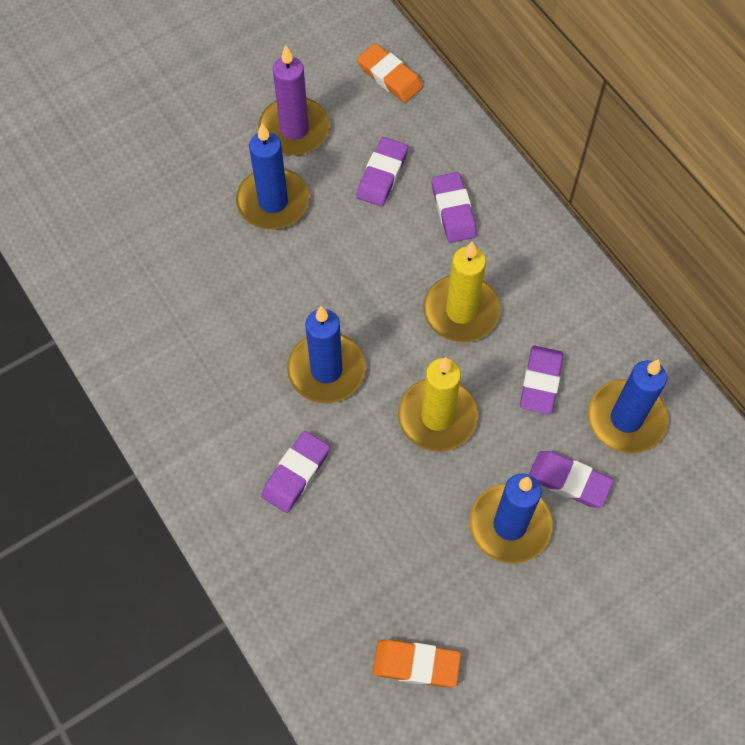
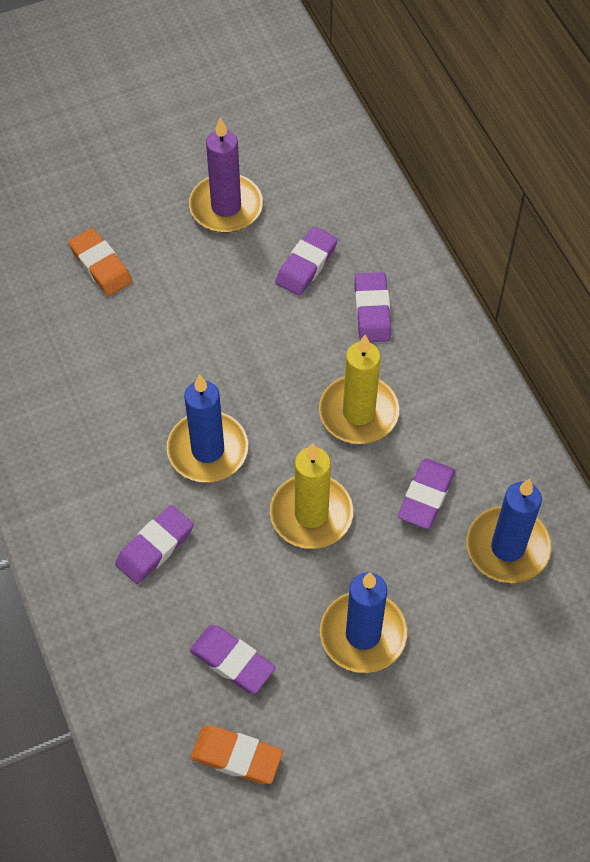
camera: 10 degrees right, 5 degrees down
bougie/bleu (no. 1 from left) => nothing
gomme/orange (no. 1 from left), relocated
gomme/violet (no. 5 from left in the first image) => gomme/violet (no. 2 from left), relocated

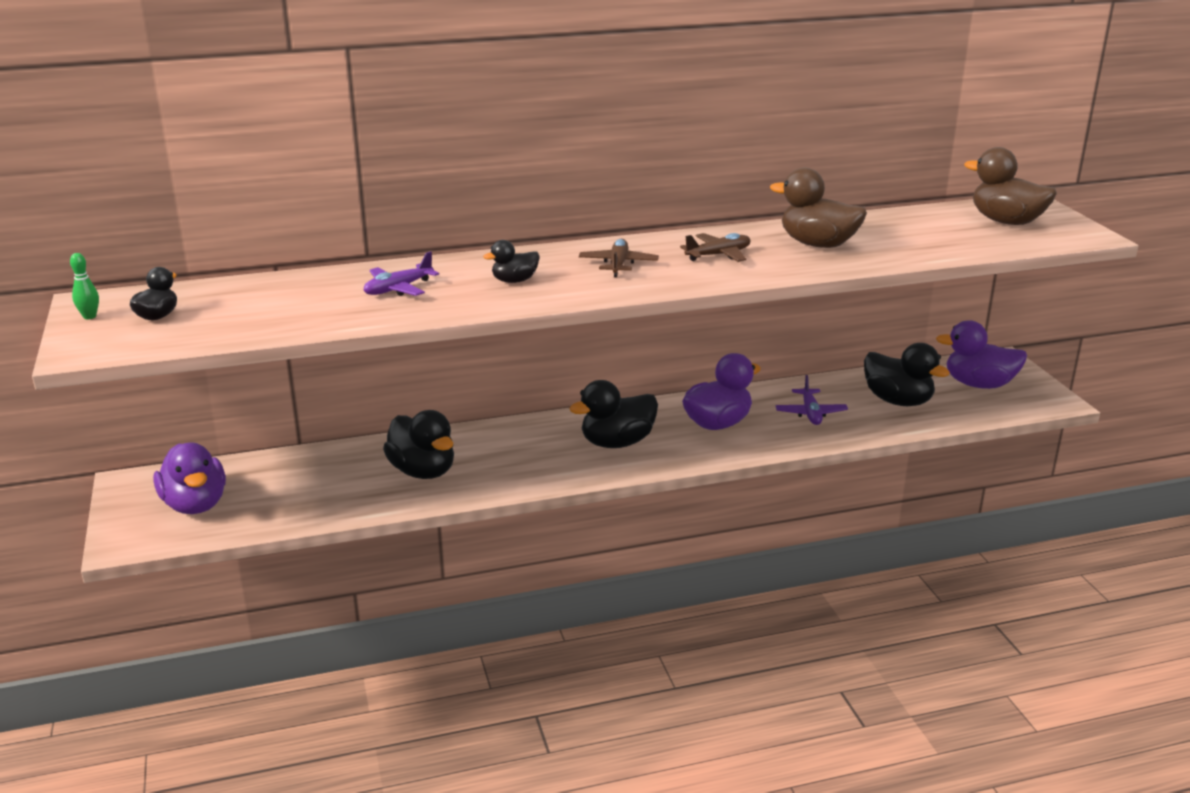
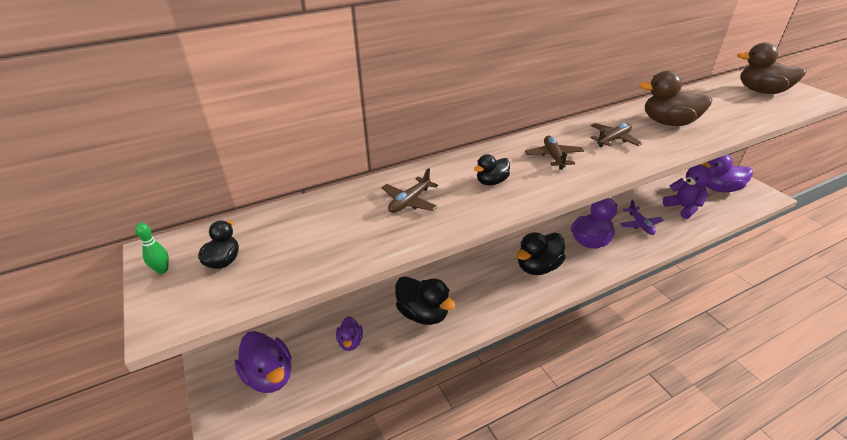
camera: 10 degrees left, 10 degrees up
avion/violet (no. 1 from left) => avion/marron (no. 1 from left)
canard/noir (no. 5 from left) => ours en peluche/violet
nothing => canard/violet (no. 2 from left)

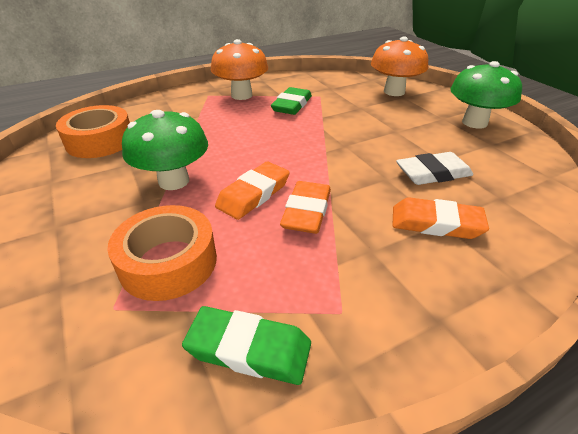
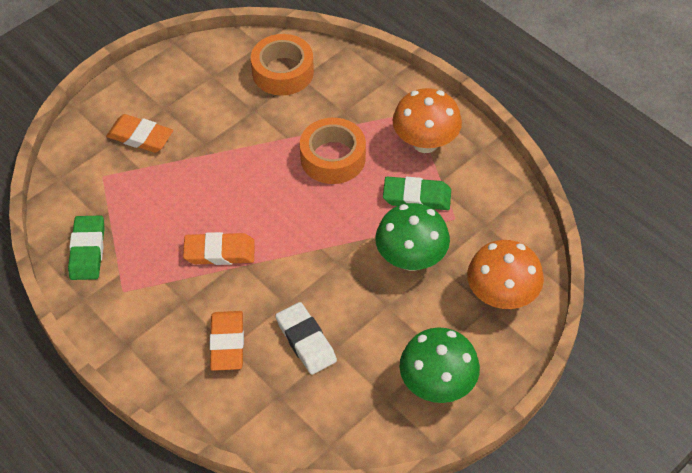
camera: 75 degrees right, 15 degrees up
ruban adhésif/orange (no. 2 from left), relocated
champignon/vert (no. 1 from left), relocated
gomme/orange (no. 1 from left), relocated

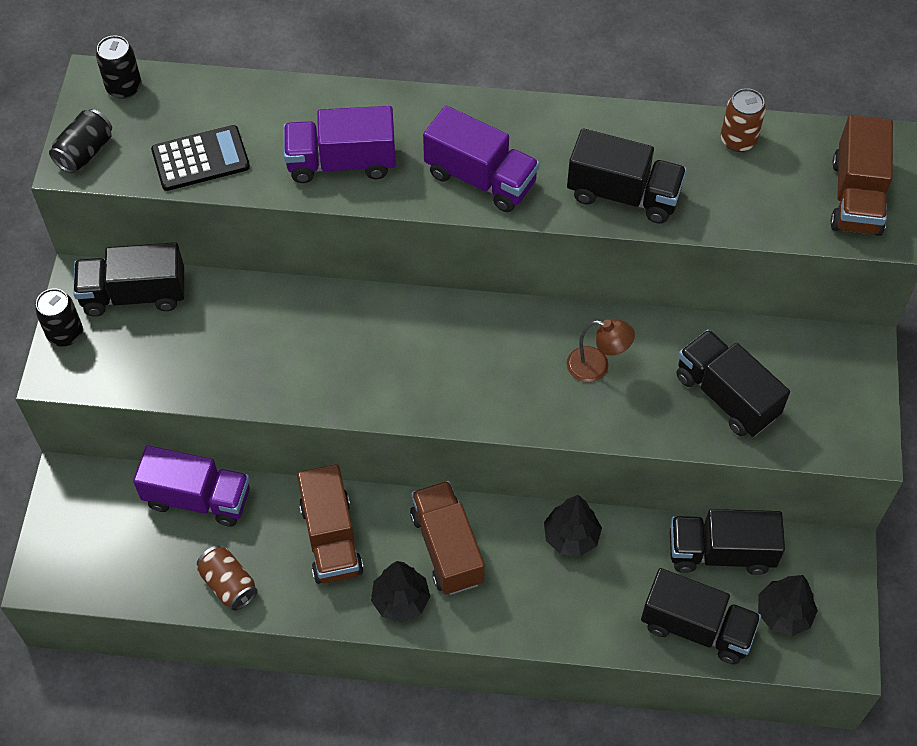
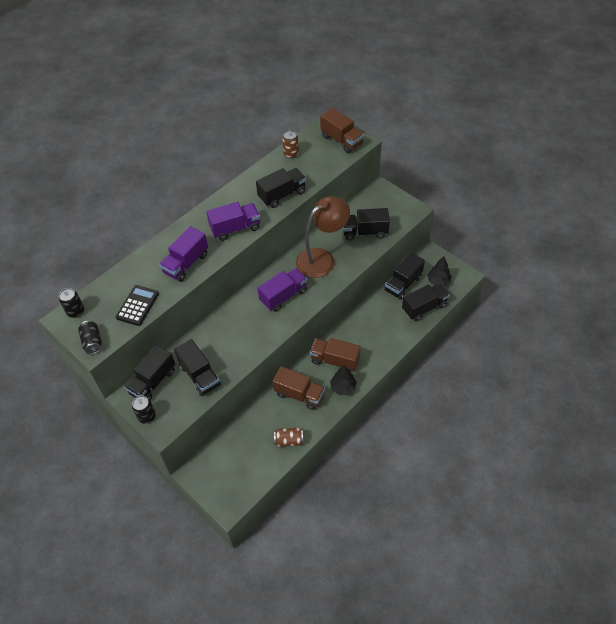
camera: 50 degrees left, 5 degrees down
camion/violet (no. 1 from left in the first image) => camion/violet (no. 3 from left), relocated
arbre/noir (no. 2 from left) => nothing
lampe/marron, x2.15
nothing => camion/noir (no. 2 from left)

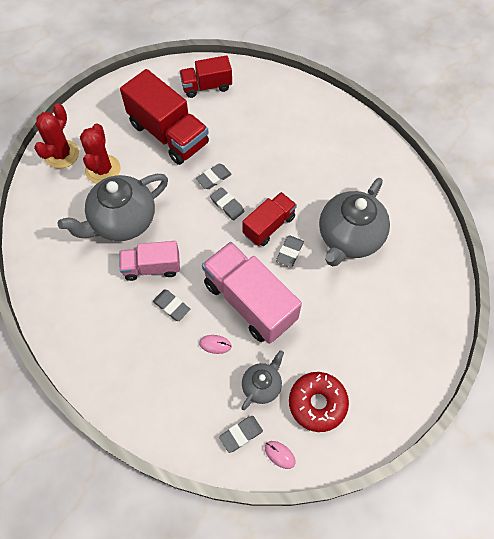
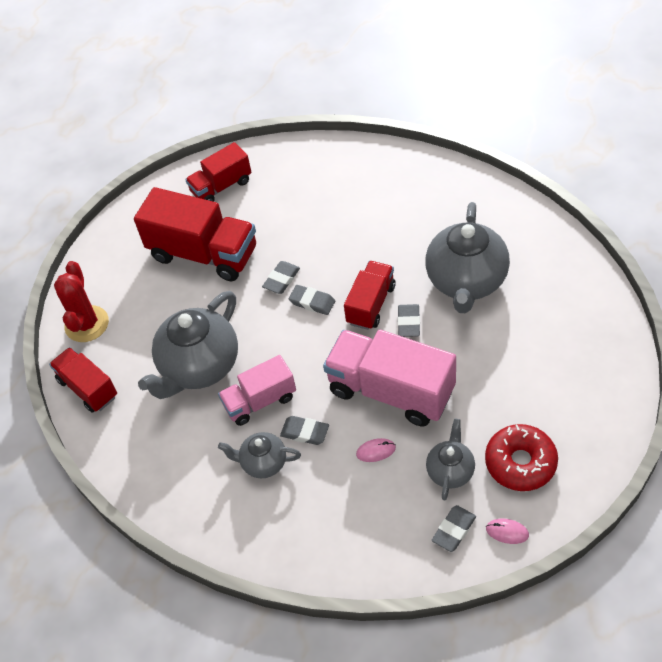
camera: 15 degrees left, 10 degrees down
cactus/rouge (no. 2 from left) => nothing
nothing => camion/rouge (no. 1 from left)
nothing => théière/gris (no. 2 from left)

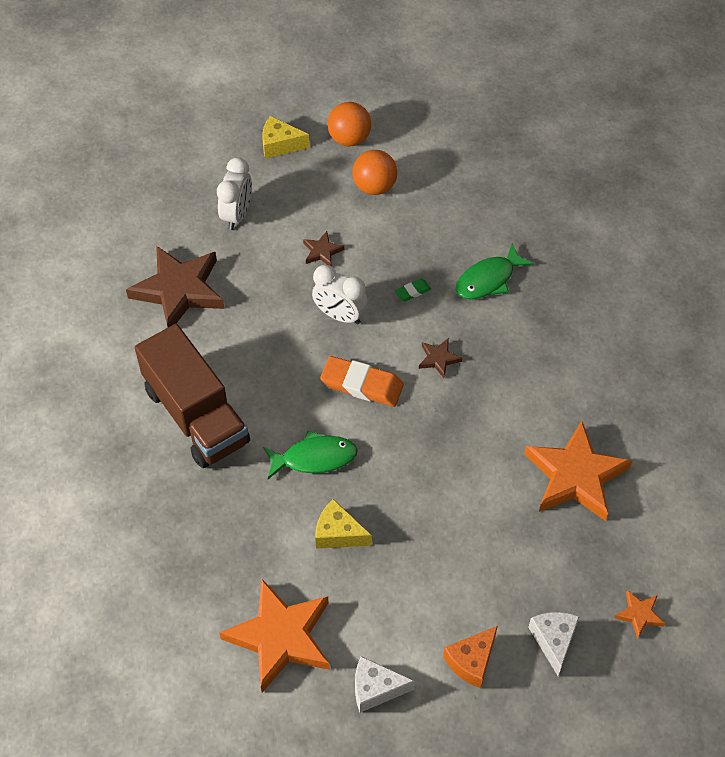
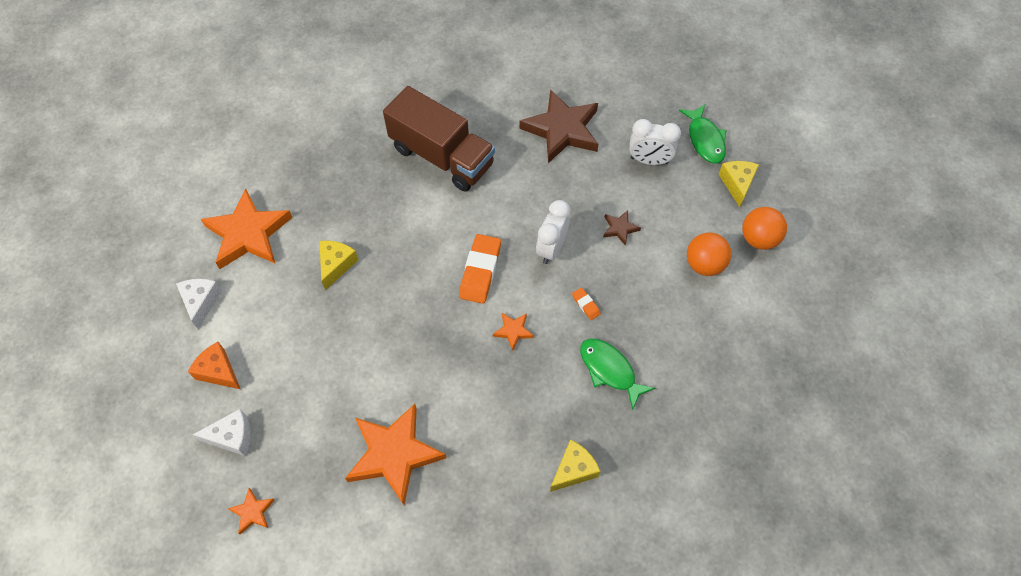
camera: 85 degrees right, 5 degrees up
camion/marron, 105 degrees counterclockwise
poisson/vert (no. 1 from left in the first image) => poisson/vert (no. 2 from left), relocated
gomme/vert => gomme/orange (no. 2 from left)
étoile/marron (no. 3 from left) => étoile/orange (no. 4 from left)
nothing => fromage/jaune (no. 2 from left)

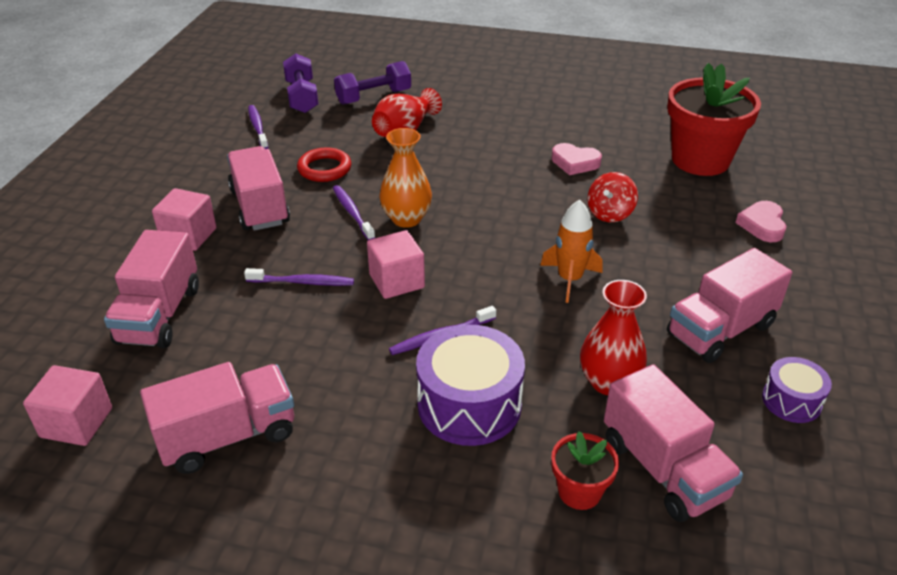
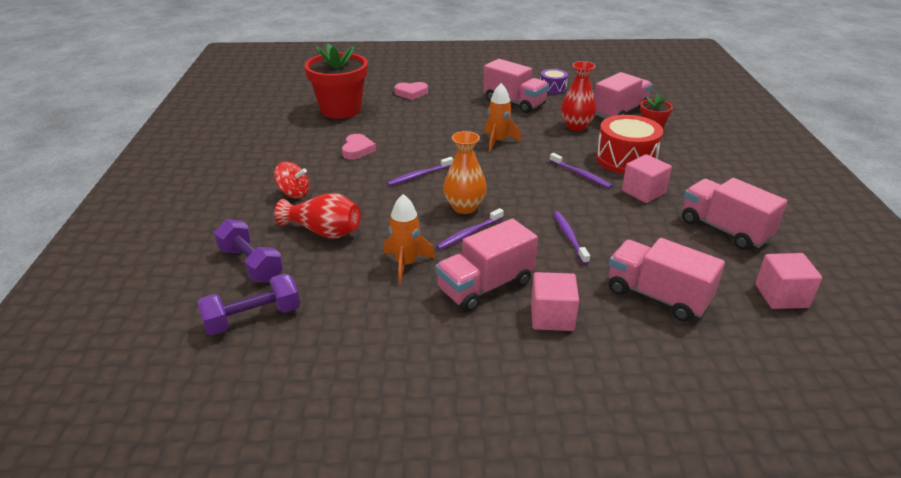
camera: 105 degrees left, 5 degrees down
camion/rose (no. 1 from left in the first image) => camion/rose (no. 4 from left), 135 degrees counterclockwise
brosse à dents/violet (no. 1 from left), relocated
anneau/rouge => fusée/orange (no. 1 from left)
cube/rose (no. 3 from left in the first image) => cube/rose (no. 2 from left), relocated
tambour/violet (no. 1 from left) => tambour/rouge
toupie/rouge, relocated

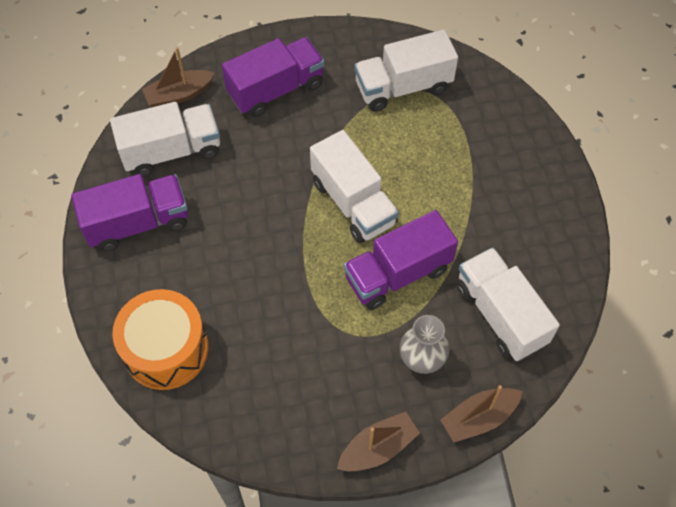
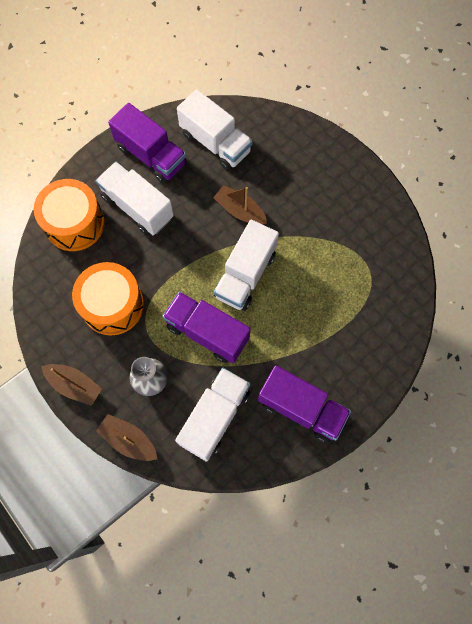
camera: 60 degrees right, 10 degrees up
bateau/marron (no. 1 from left in the first image) => bateau/marron (no. 3 from left), relocated
camion/violet (no. 2 from left in the first image) => camion/violet (no. 3 from left), relocated
camion/blanc (no. 3 from left in the first image) => camion/blanc (no. 1 from left), relocated
nothing => tambour/orange (no. 2 from left)

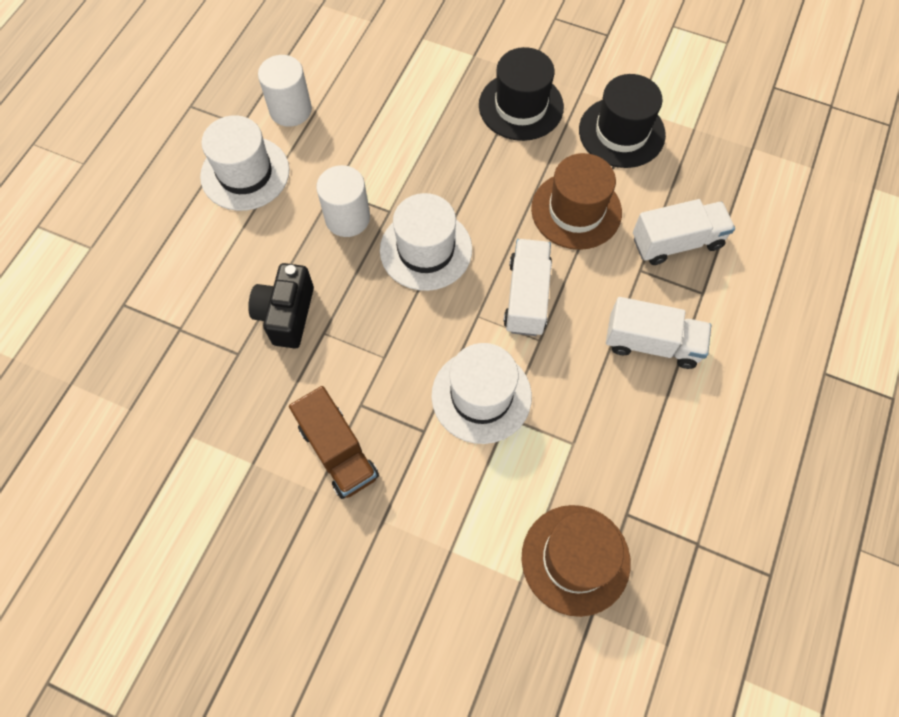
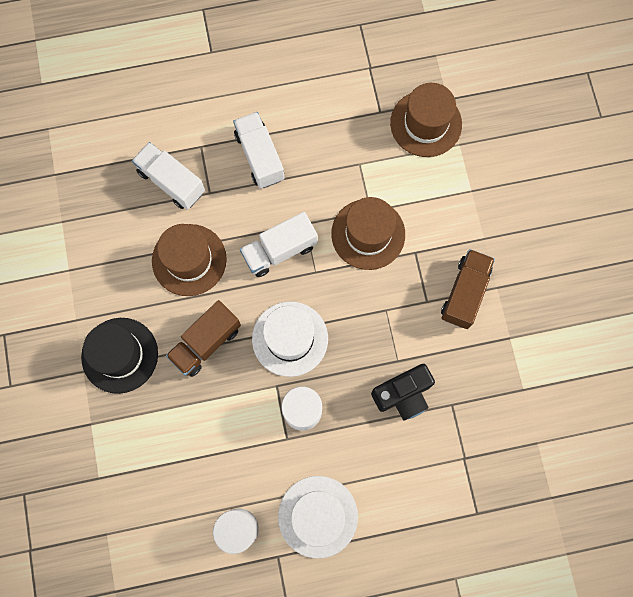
camera: 125 degrees left, 10 degrees up
chapeau/blanc (no. 3 from left) => chapeau/marron (no. 2 from left)
chapeau/noir (no. 2 from left) => nothing
nothing => camion/marron (no. 1 from left)

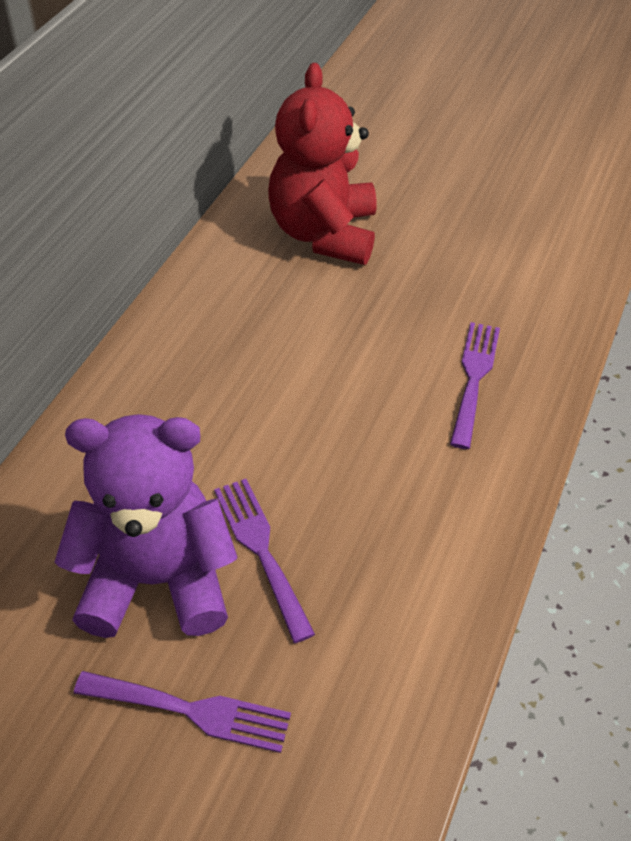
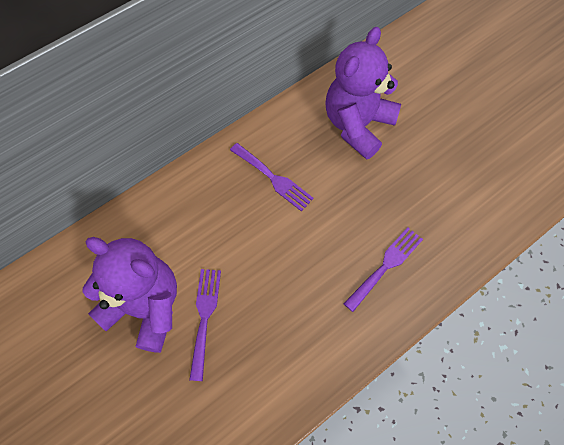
camera: 30 degrees right, 15 degrees up
fourchette/violet (no. 1 from left in the first image) => fourchette/violet (no. 2 from left), relocated
ours en peluche/rouge => ours en peluche/violet (no. 2 from left)

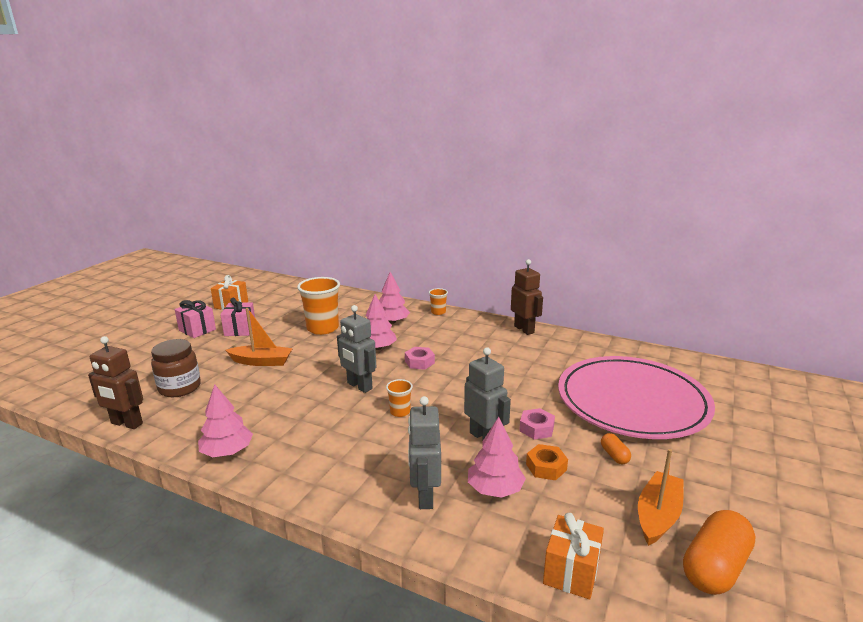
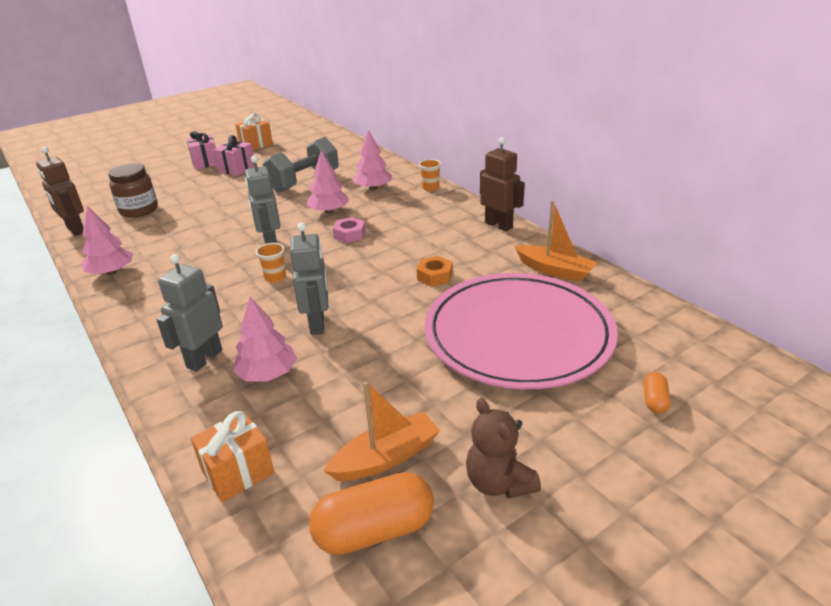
camera: 30 degrees right, 10 degrees up
bateau/orange (no. 1 from left in the first image) => bateau/orange (no. 2 from left), relocated
gobelet/orange (no. 1 from left) => haltère/gris
robot/marron (no. 2 from left), 45 degrees counterclockwise
écrou/rose (no. 2 from left) => nothing
écrou/orange, relocated
gélule/orange (no. 1 from left in the first image) => gélule/orange (no. 2 from left), relocated
nothing => ours en peluche/marron

